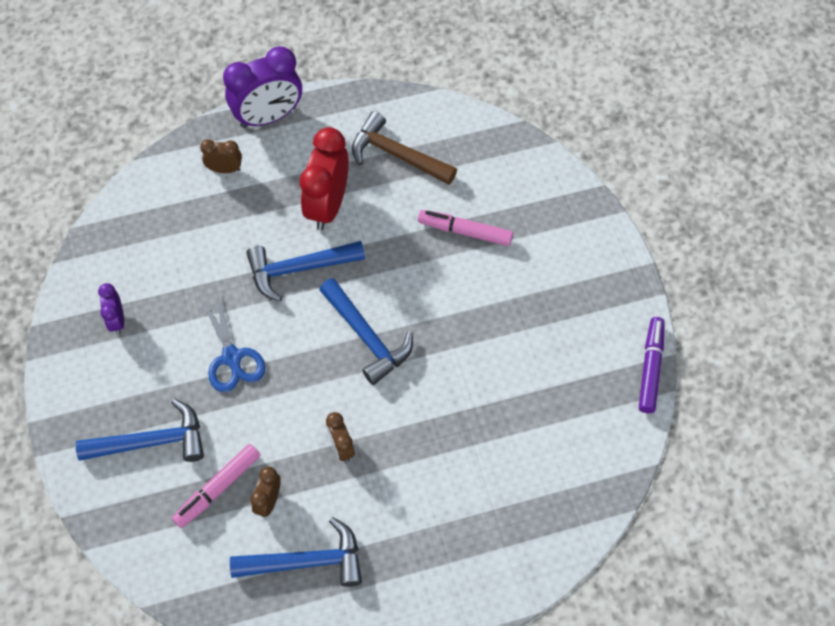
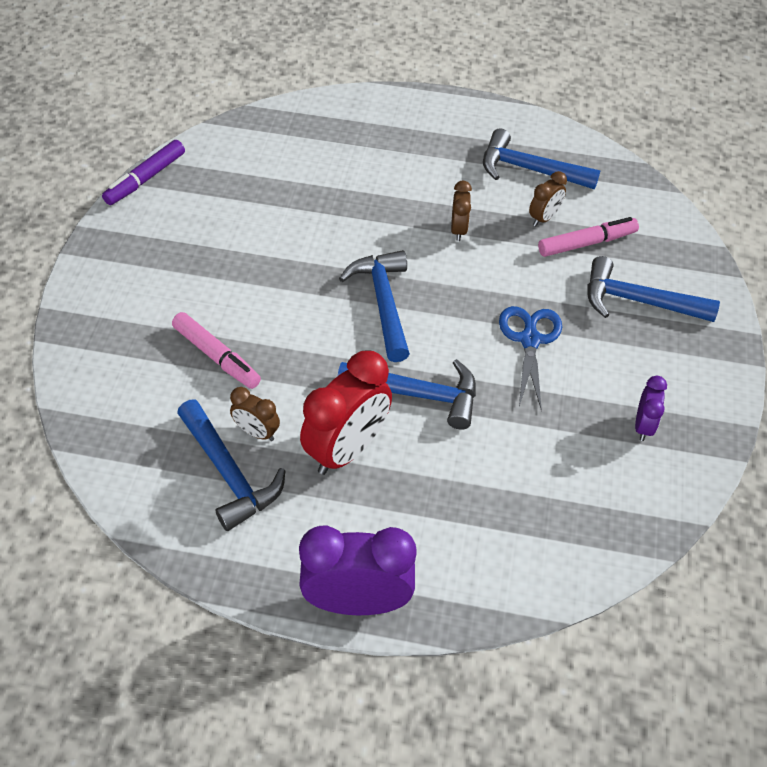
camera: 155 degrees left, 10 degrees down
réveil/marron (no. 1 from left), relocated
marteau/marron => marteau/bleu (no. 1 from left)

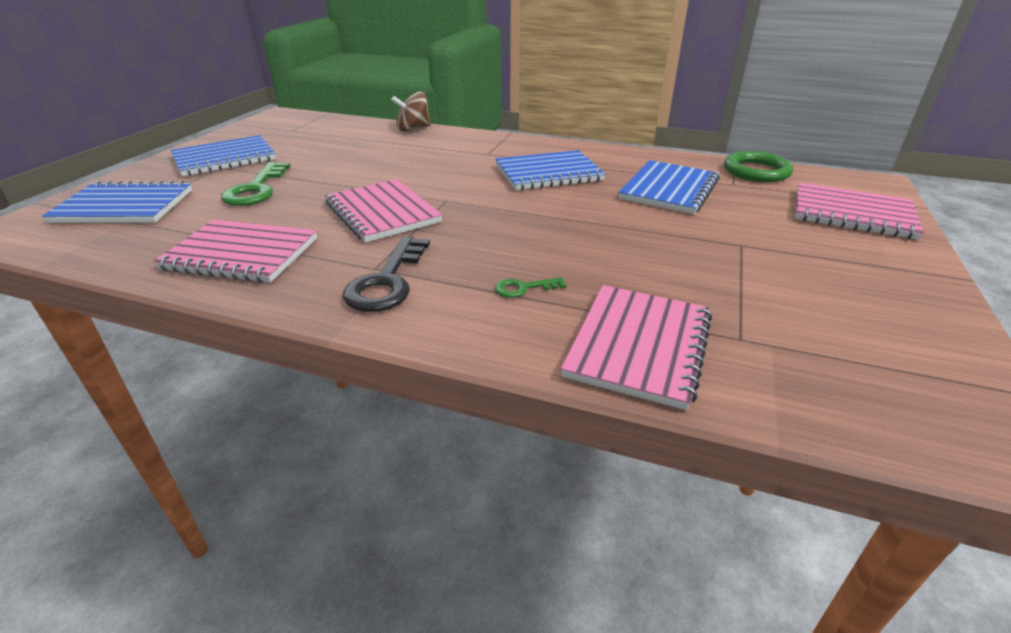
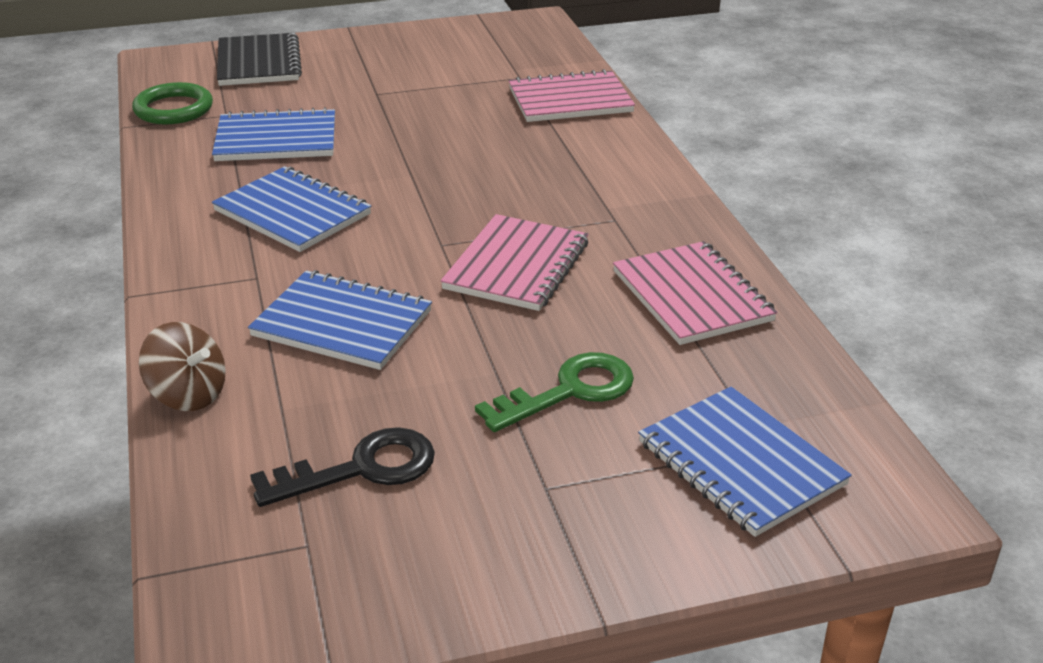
camera: 125 degrees left, 0 degrees up
carnet/bleu (no. 2 from left in the first image) => carnet/bleu (no. 3 from left), relocated
clé/noir, relocated
clé/vert (no. 2 from left) => nothing
carnet/rose (no. 4 from left) => carnet/noir

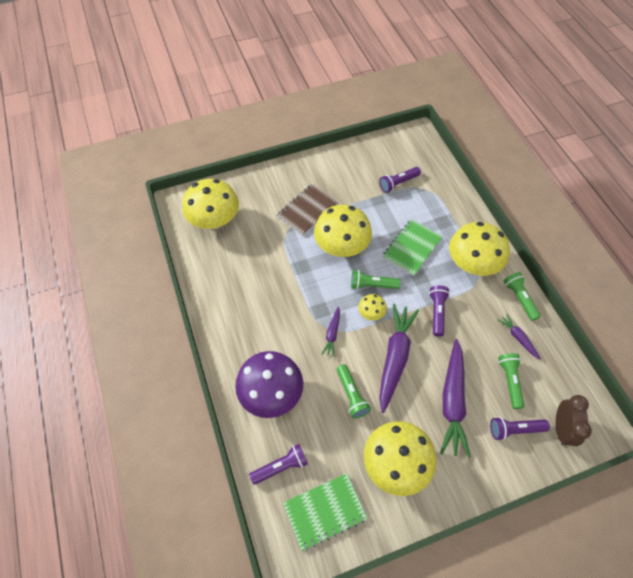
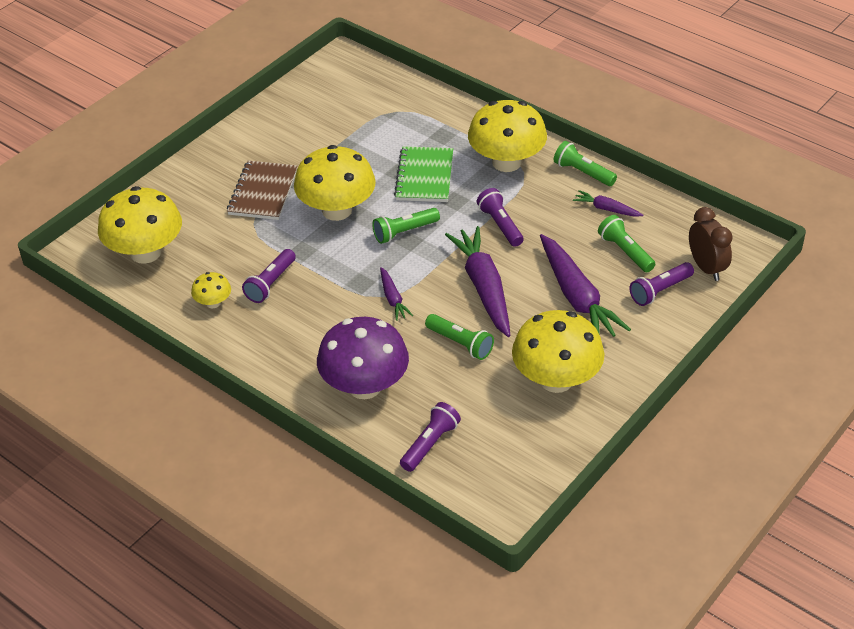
camera: 30 degrees left, 15 degrees down
carnet/vert (no. 1 from left) => nothing
champignon/jaune (no. 3 from left in the first image) => champignon/jaune (no. 2 from left), relocated
lampe de poche/violet (no. 2 from left in the first image) => lampe de poche/violet (no. 1 from left), relocated

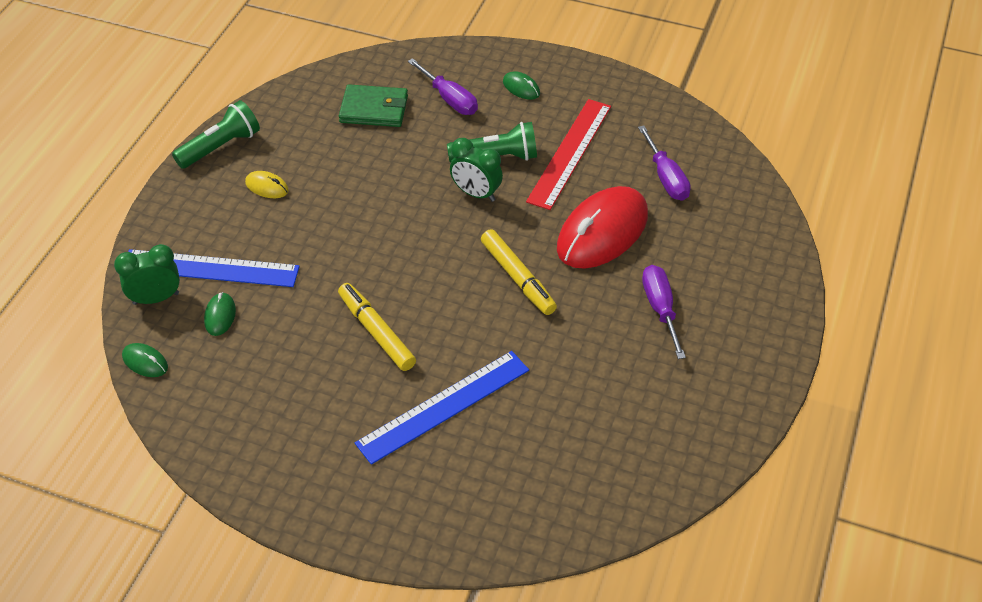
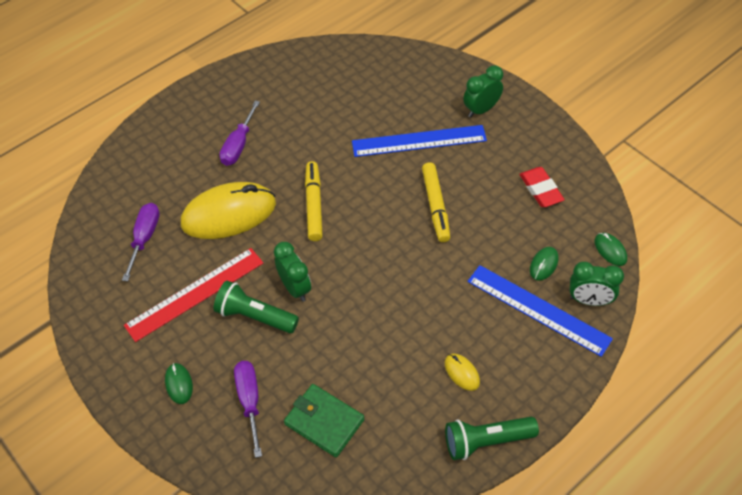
camera: 150 degrees left, 5 degrees up
souris/rouge => souris/jaune (no. 1 from left)
nothing => réveil/vert (no. 2 from left)
nothing => gomme/rouge

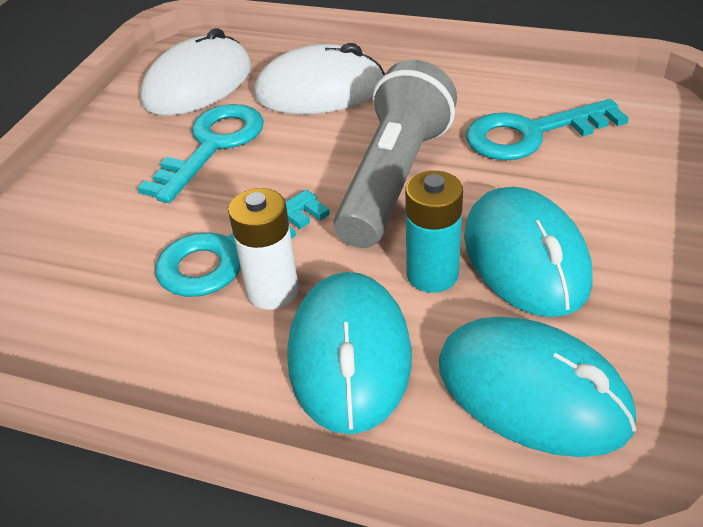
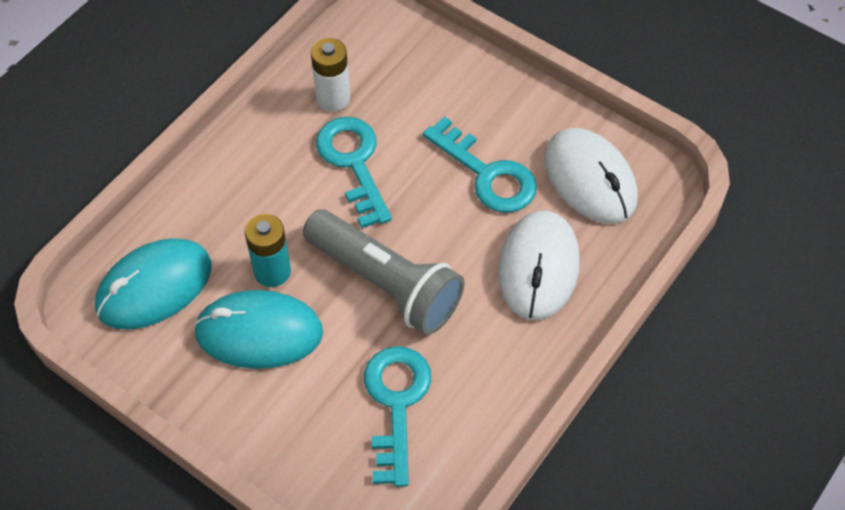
camera: 105 degrees right, 15 degrees up
pile/blanc, relocated
souris/turquoise (no. 1 from left) => nothing

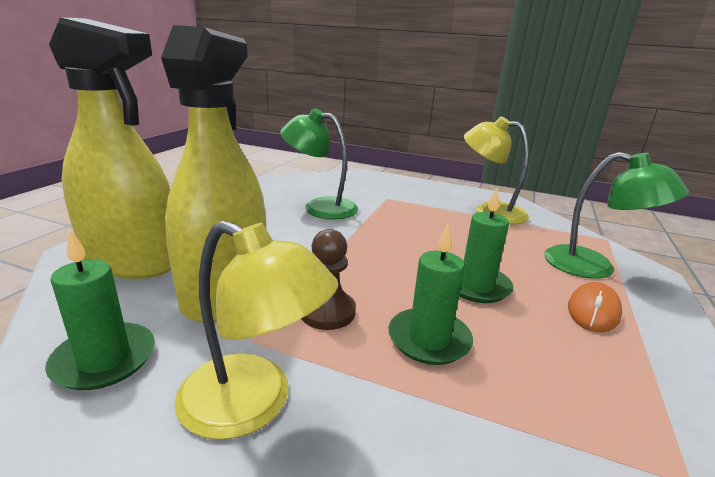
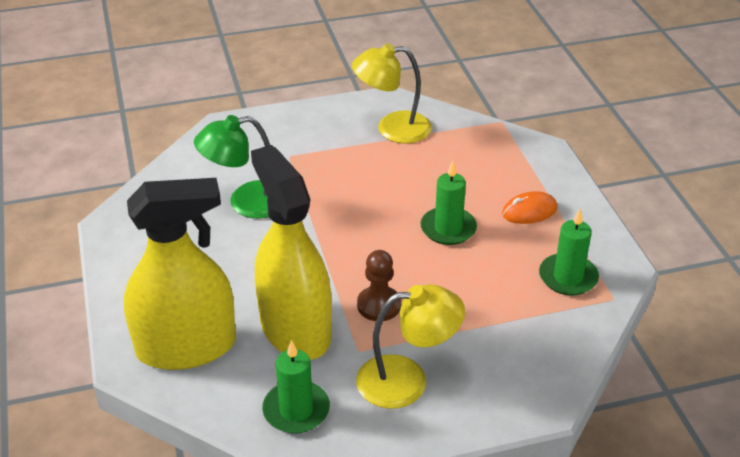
camera: 35 degrees left, 15 degrees up
bougie/vert (no. 2 from left in the first image) => bougie/vert (no. 3 from left), relocated
lampe/vert (no. 2 from left) => nothing
souris/orange, 75 degrees clockwise

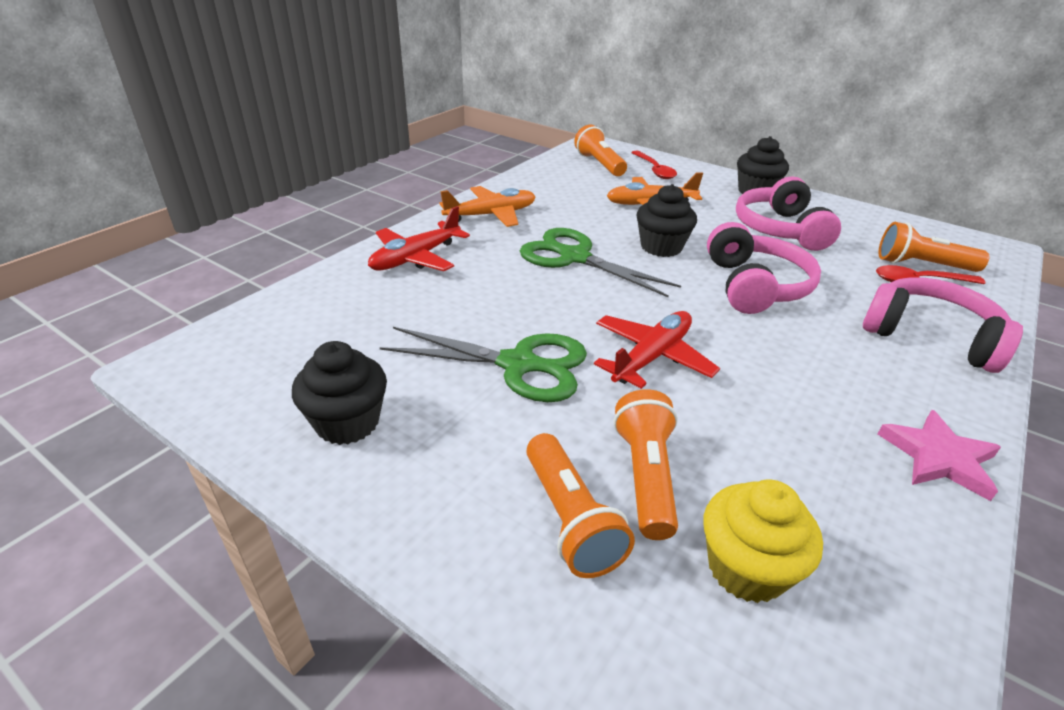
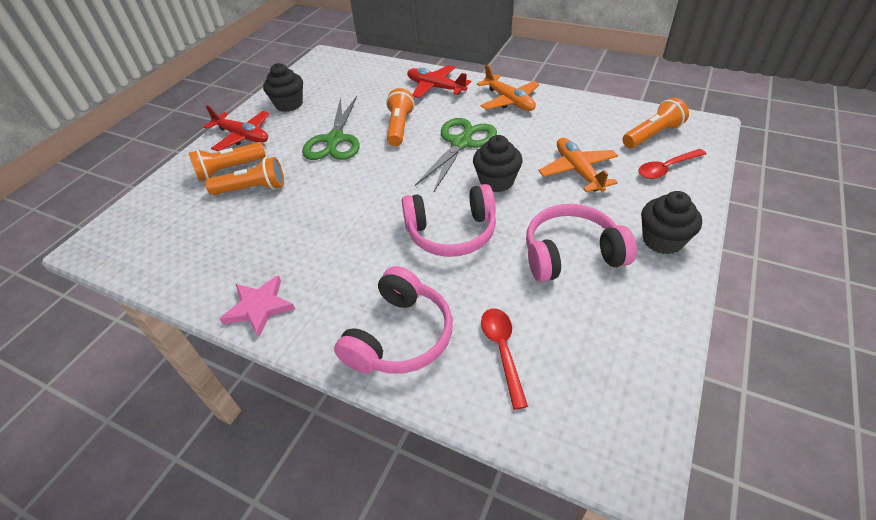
camera: 85 degrees right, 10 degrees up
avion/rouge (no. 2 from left in the first image) => avion/rouge (no. 1 from left), relocated
muffin/jaune => nothing
lampe de poche/orange (no. 4 from left in the first image) => lampe de poche/orange (no. 3 from left), relocated

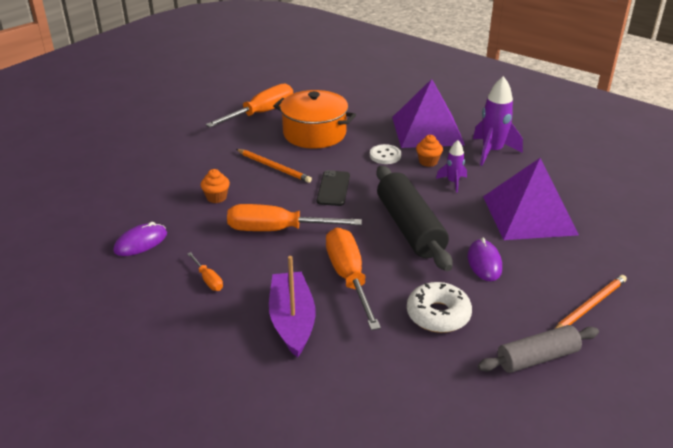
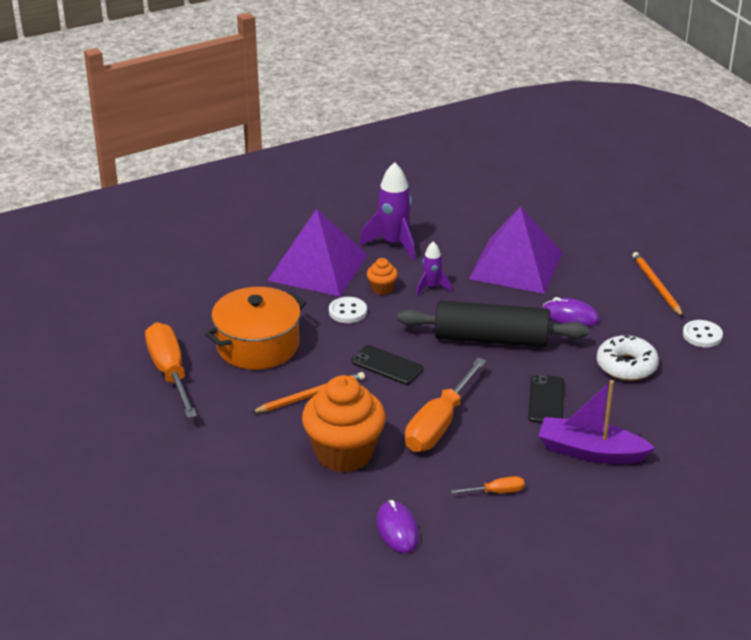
camera: 65 degrees left, 0 degrees up
muffin/orange (no. 1 from left), x2.29
tournevis/orange (no. 4 from left) => téléphone/noir (no. 2 from left)
rouleau à pâtisserie/gris => bouton/blanc (no. 2 from left)

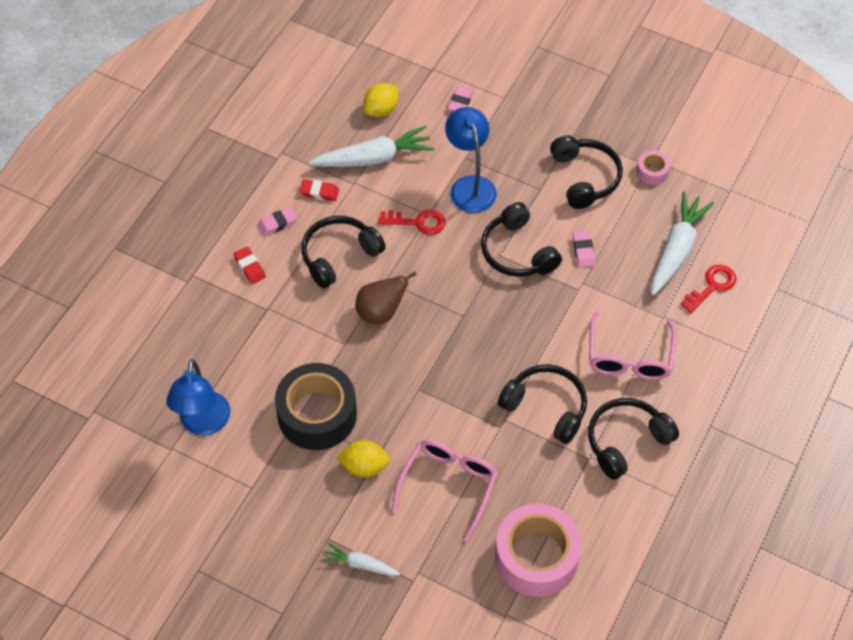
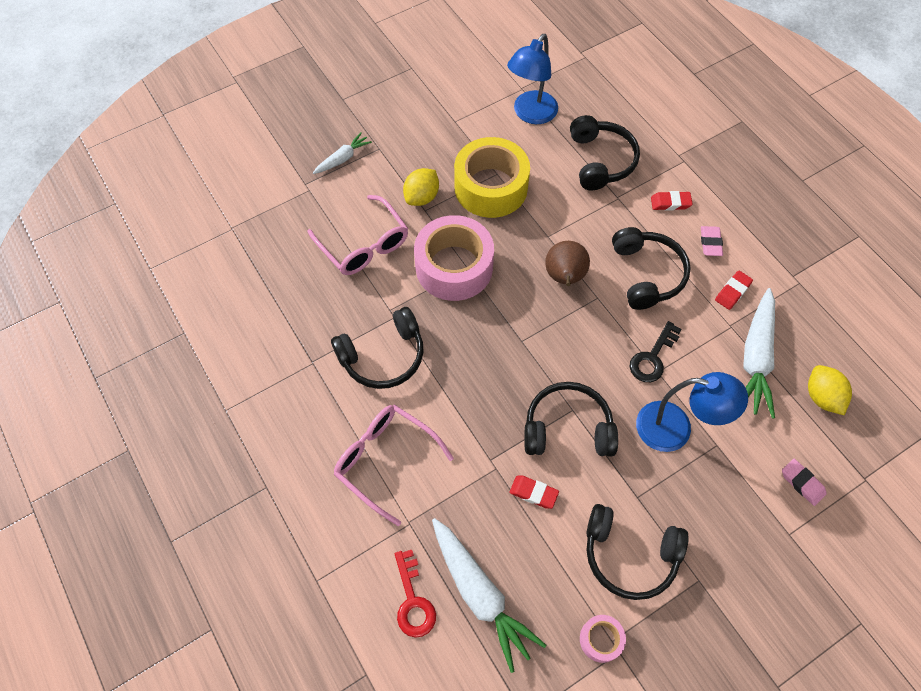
camera: 120 degrees right, 5 degrees up
lampe/bleu (no. 1 from left), 90 degrees counterclockwise
ruban adhésif/noir => ruban adhésif/jaune
clé/rouge (no. 1 from left) => clé/noir
ruban adhésif/rose (no. 1 from left), relocated
gomme/rose (no. 3 from left) => gomme/rouge (no. 1 from left)
casque audio/noir (no. 5 from left in the first image) => casque audio/noir (no. 3 from left), relocated

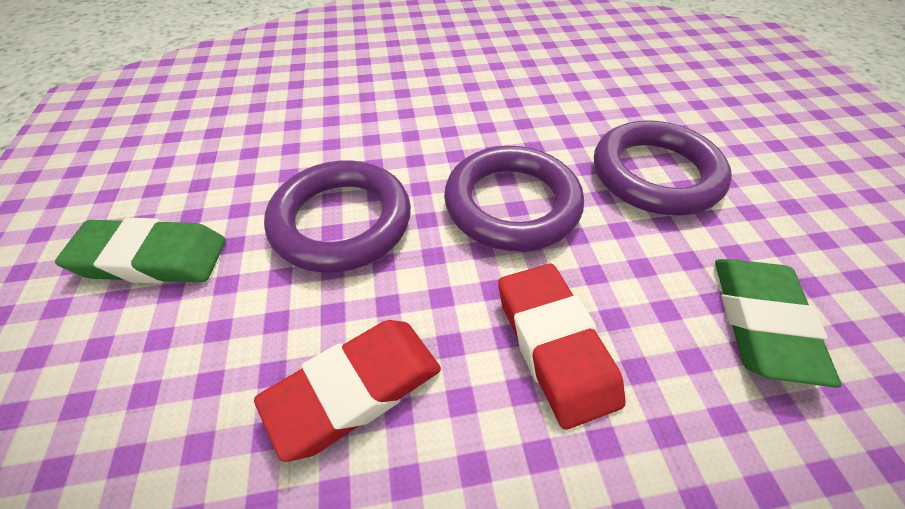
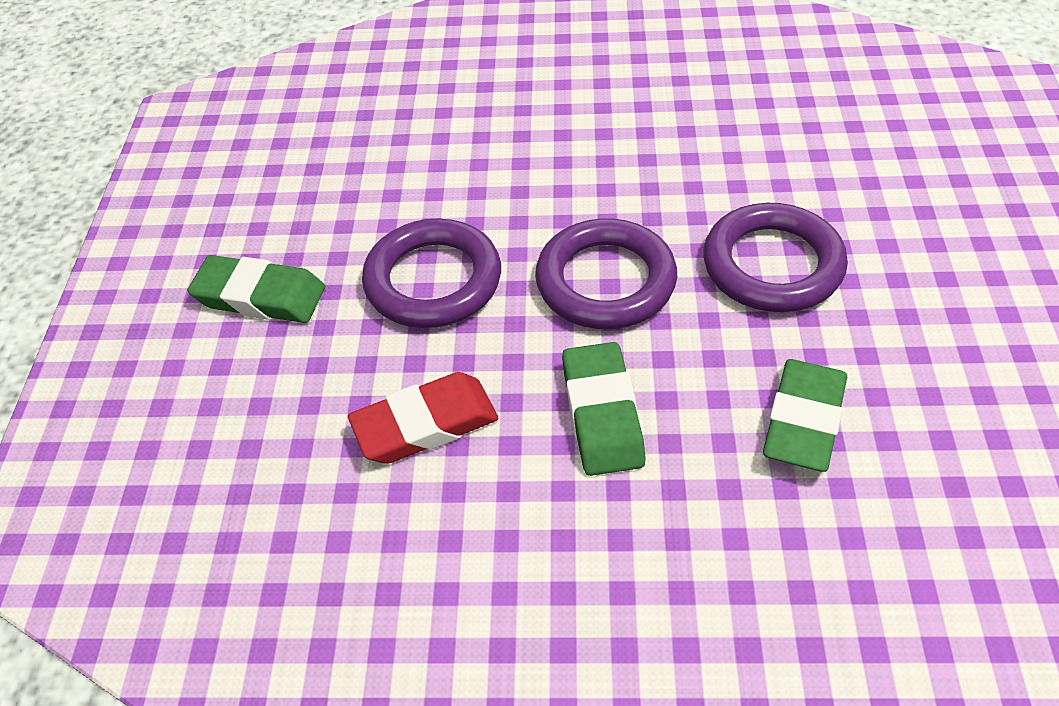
camera: 15 degrees right, 0 degrees up
gomme/rouge (no. 2 from left) => gomme/vert (no. 2 from left)

